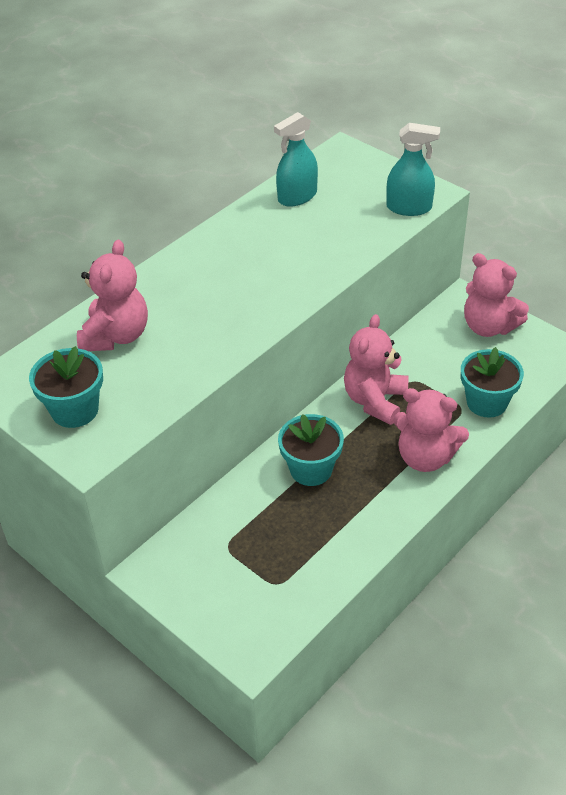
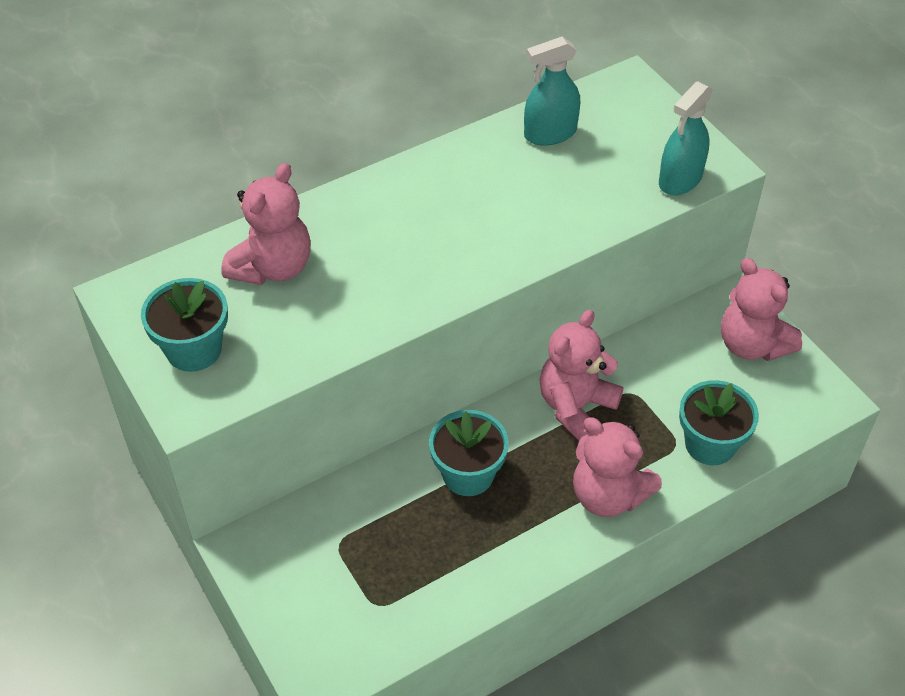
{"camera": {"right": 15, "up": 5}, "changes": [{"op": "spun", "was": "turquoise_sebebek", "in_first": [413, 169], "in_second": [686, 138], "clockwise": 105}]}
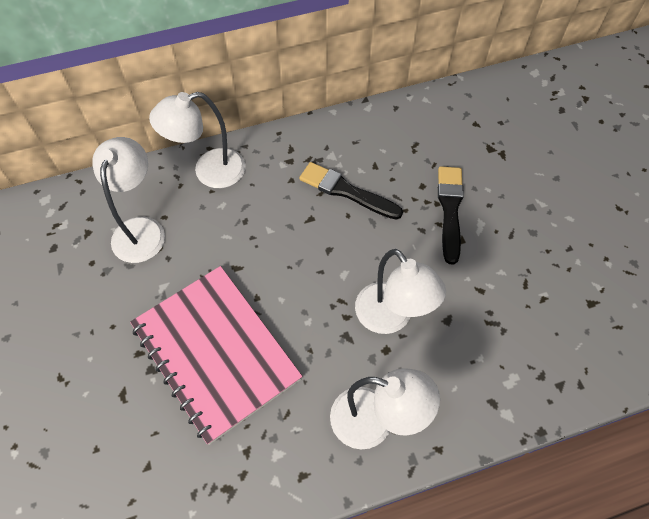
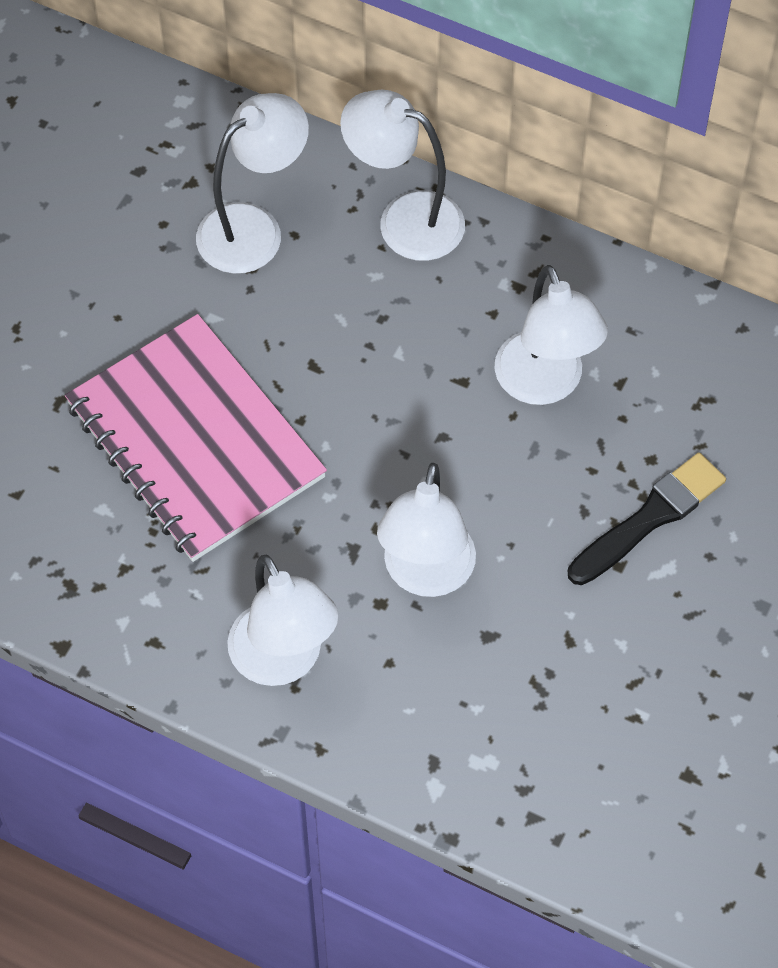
{"camera": {"right": 45, "up": 0}, "changes": [{"op": "spun", "was": "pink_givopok", "in_first": [216, 355], "in_second": [196, 438], "clockwise": -45}, {"op": "exchanged", "was": "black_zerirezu", "now": "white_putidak", "in_first": [351, 191], "in_second": [551, 335]}]}
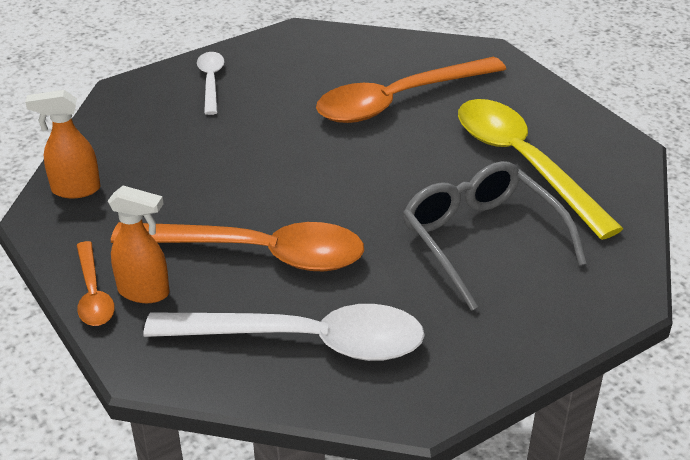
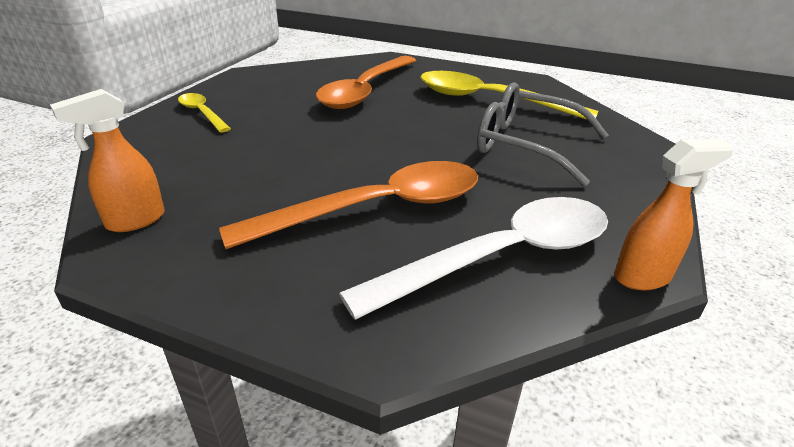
{"camera": {"right": -35, "up": -5}, "changes": [{"op": "colour", "was": "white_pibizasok", "now": "yellow_pibizasok", "in_first": [211, 83], "in_second": [204, 112]}, {"op": "relocated", "was": "orange_sebebek", "in_first": [139, 244], "in_second": [674, 214]}, {"op": "missing", "was": "orange_pibizasok", "in_first": [95, 283]}]}
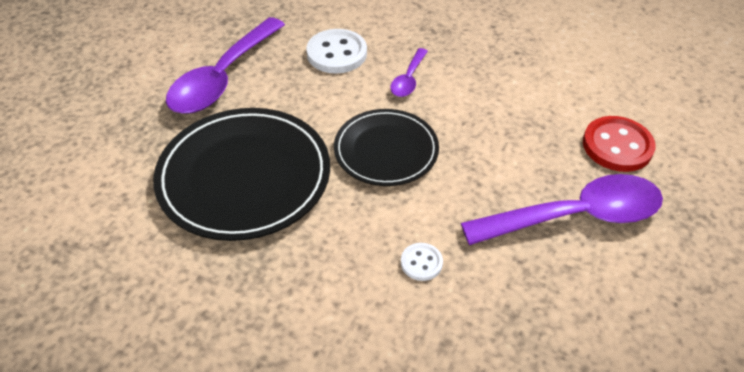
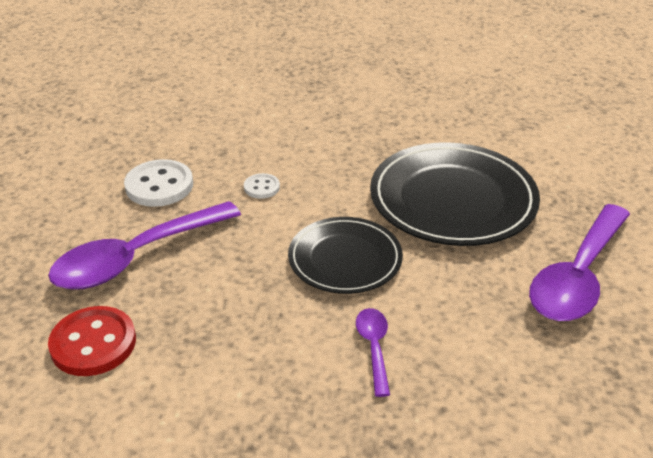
{"camera": {"right": 155, "up": -10}, "changes": [{"op": "relocated", "was": "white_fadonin", "in_first": [336, 51], "in_second": [158, 183]}, {"op": "spun", "was": "purple_pibizasok", "in_first": [225, 65], "in_second": [579, 262], "clockwise": -150}]}
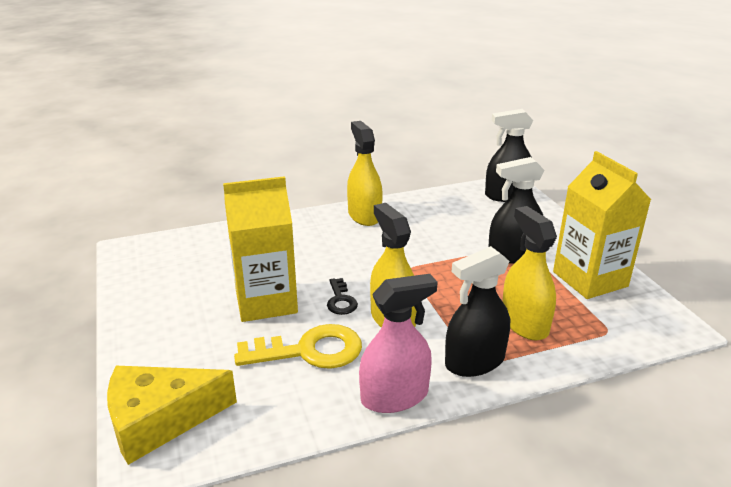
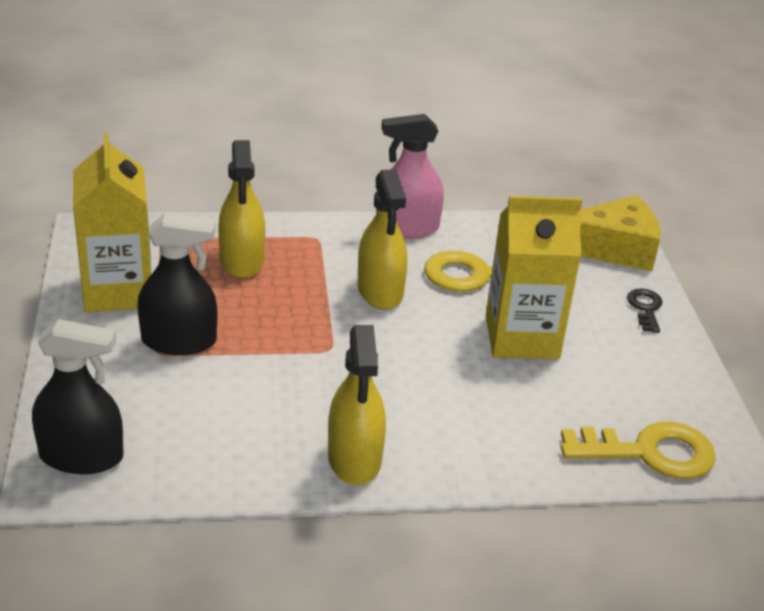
{"camera": {"right": -170, "up": 5}, "changes": [{"op": "appeared", "now": "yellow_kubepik", "in_second": [638, 450]}, {"op": "relocated", "was": "black_kubepik", "in_first": [342, 296], "in_second": [644, 311]}, {"op": "missing", "was": "black_sebebek", "in_first": [477, 311]}]}
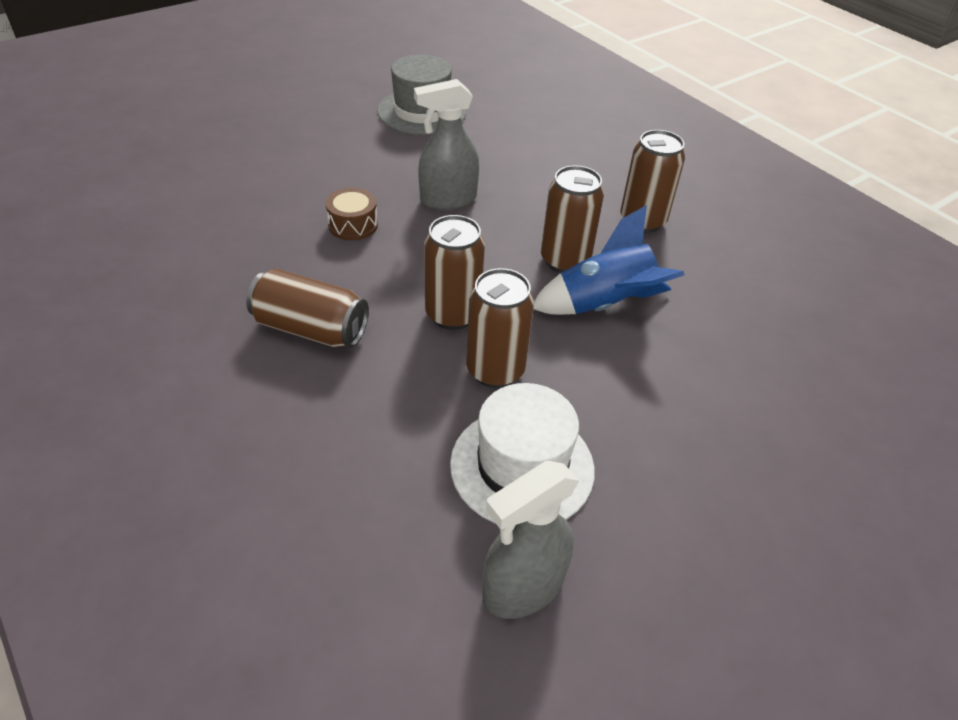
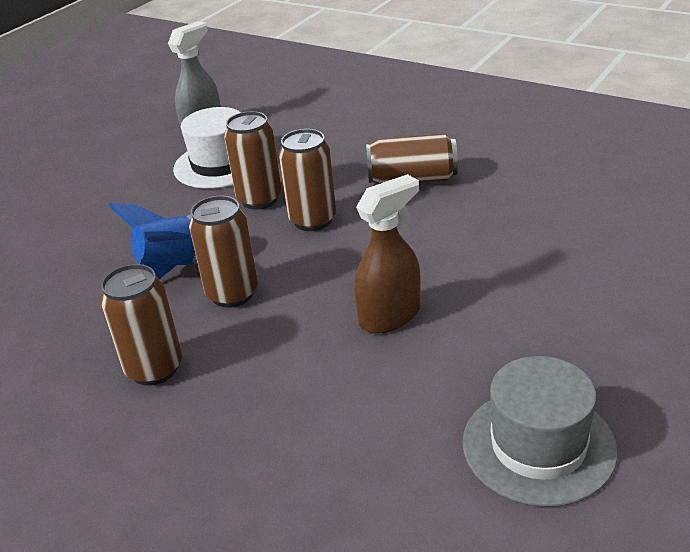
{"camera": {"right": 165, "up": -10}, "changes": [{"op": "colour", "was": "grey_sebebek", "now": "brown_sebebek", "in_first": [446, 144], "in_second": [387, 253]}, {"op": "missing", "was": "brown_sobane", "in_first": [352, 214]}]}
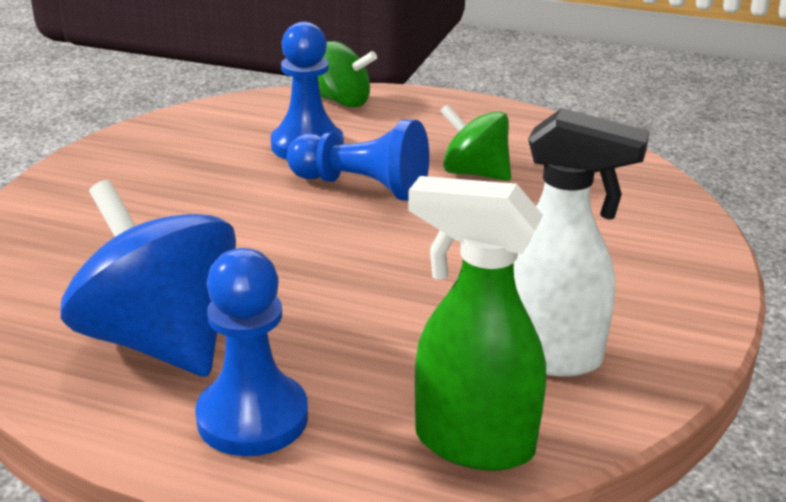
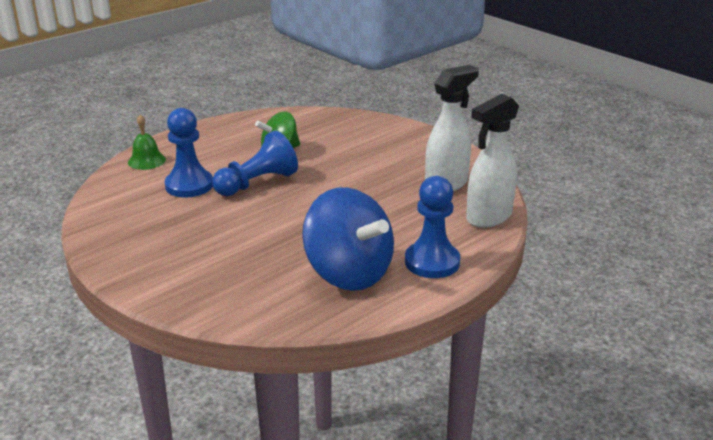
{"camera": {"right": -60, "up": 0}, "changes": [{"op": "exchanged", "was": "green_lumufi", "now": "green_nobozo", "in_first": [347, 74], "in_second": [147, 142]}, {"op": "spun", "was": "blue_lumufi", "in_first": [148, 278], "in_second": [348, 239], "clockwise": -120}, {"op": "colour", "was": "green_sebebek", "now": "white_sebebek", "in_first": [477, 323], "in_second": [492, 161]}]}
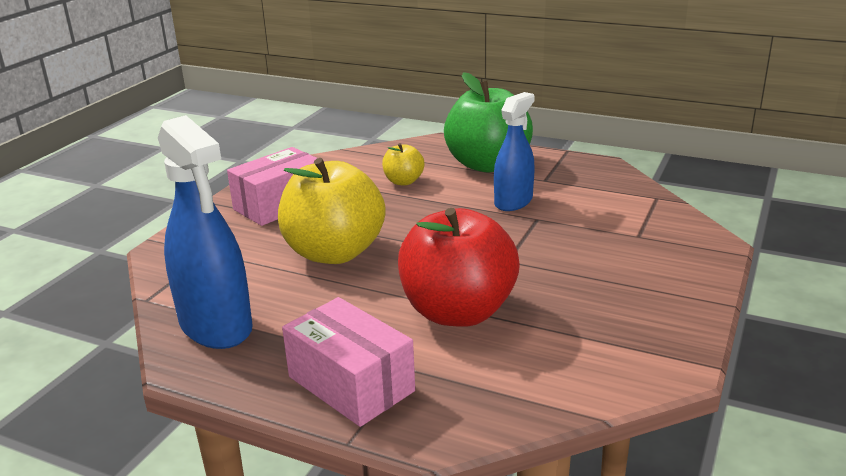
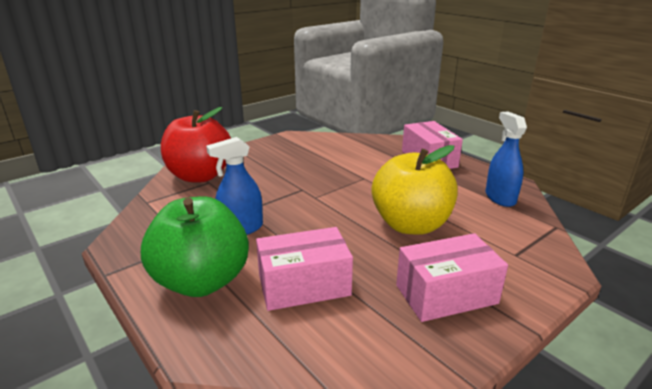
{"camera": {"right": -155, "up": 0}, "changes": [{"op": "relocated", "was": "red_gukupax", "in_first": [459, 267], "in_second": [196, 144]}, {"op": "exchanged", "was": "yellow_gukupax", "now": "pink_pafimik", "in_first": [403, 164], "in_second": [304, 269]}, {"op": "size", "was": "blue_sebebek", "in_first": [205, 232], "in_second": [506, 159], "ratio": 0.64}]}
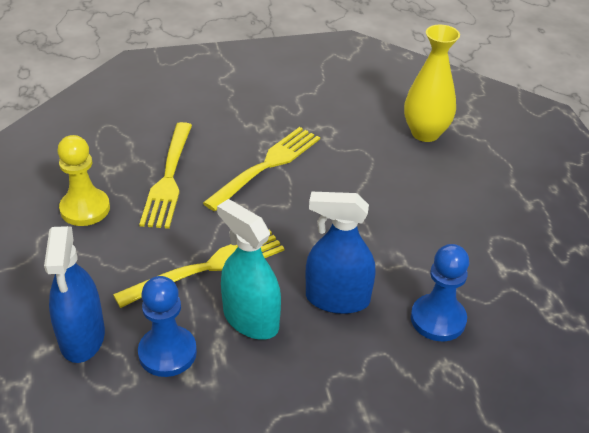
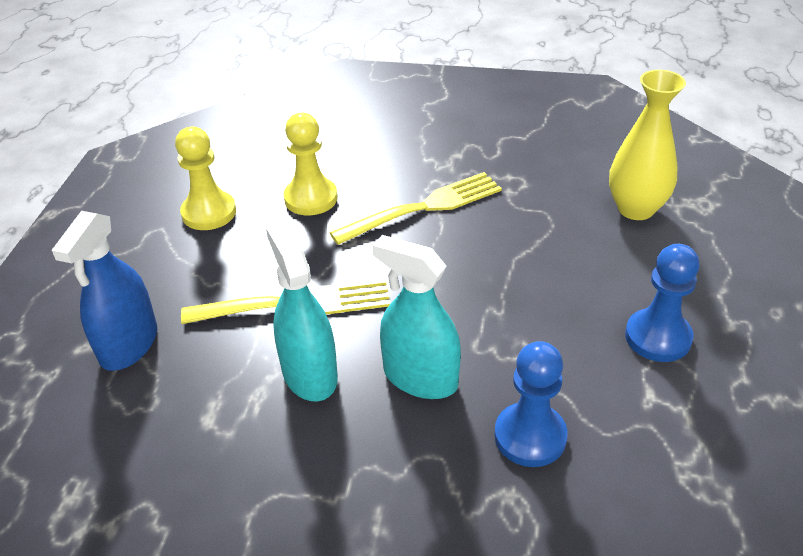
{"camera": {"right": 25, "up": 0}, "changes": [{"op": "exchanged", "was": "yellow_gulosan", "now": "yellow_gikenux", "in_first": [165, 175], "in_second": [311, 164]}, {"op": "colour", "was": "blue_sebebek", "now": "turquoise_sebebek", "in_first": [340, 252], "in_second": [416, 317]}, {"op": "relocated", "was": "blue_gikenux", "in_first": [167, 326], "in_second": [662, 303]}]}
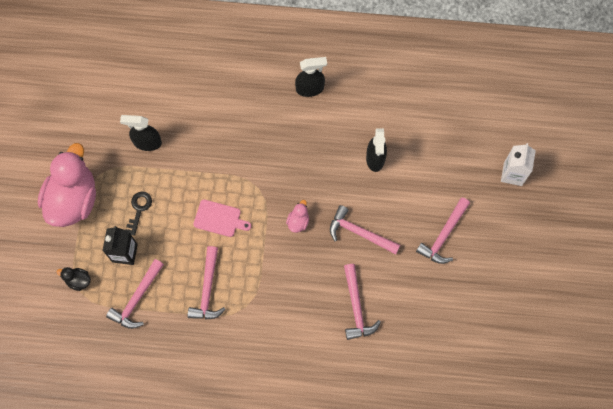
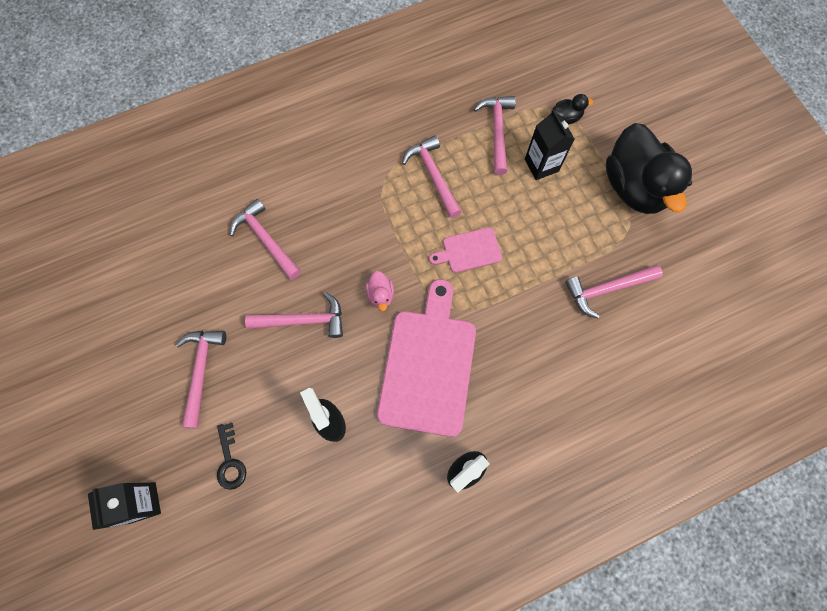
{"camera": {"right": 150, "up": 0}, "changes": [{"op": "colour", "was": "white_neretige", "now": "black_neretige", "in_first": [518, 164], "in_second": [124, 506]}, {"op": "relocated", "was": "black_kubepik", "in_first": [138, 214], "in_second": [231, 456]}, {"op": "appeared", "now": "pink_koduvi", "in_second": [426, 358]}, {"op": "exchanged", "was": "black_sebebek", "now": "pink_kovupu", "in_first": [141, 133], "in_second": [614, 292]}, {"op": "colour", "was": "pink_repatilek", "now": "black_repatilek", "in_first": [67, 185], "in_second": [649, 168]}]}
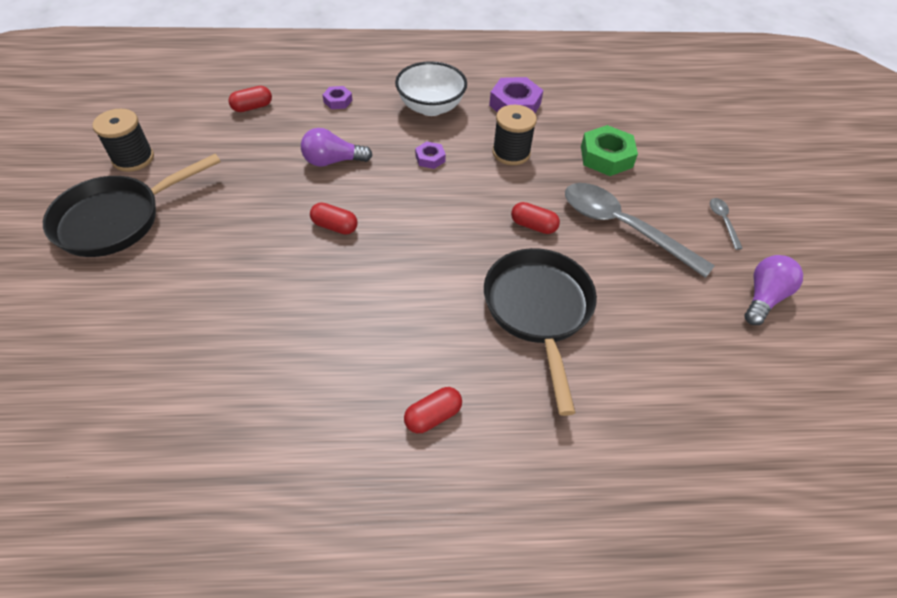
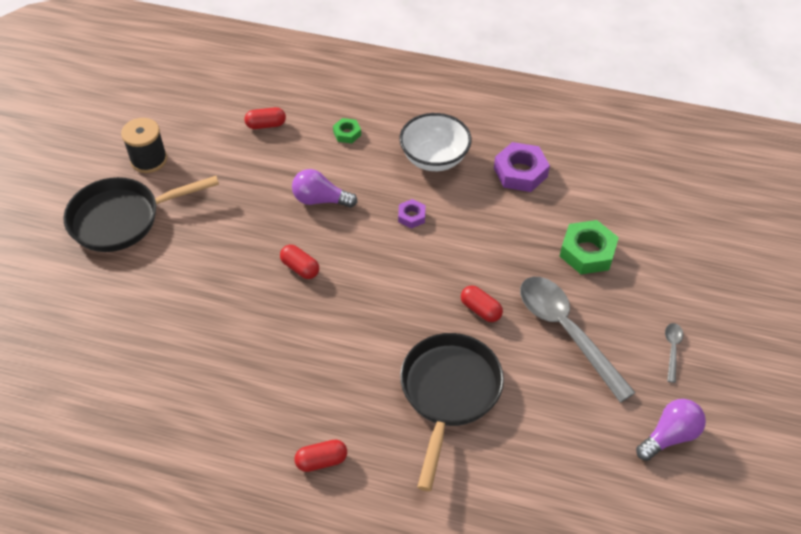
{"camera": {"right": 20, "up": 0}, "changes": [{"op": "colour", "was": "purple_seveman", "now": "green_seveman", "in_first": [337, 97], "in_second": [347, 130]}, {"op": "missing", "was": "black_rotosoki", "in_first": [514, 135]}]}
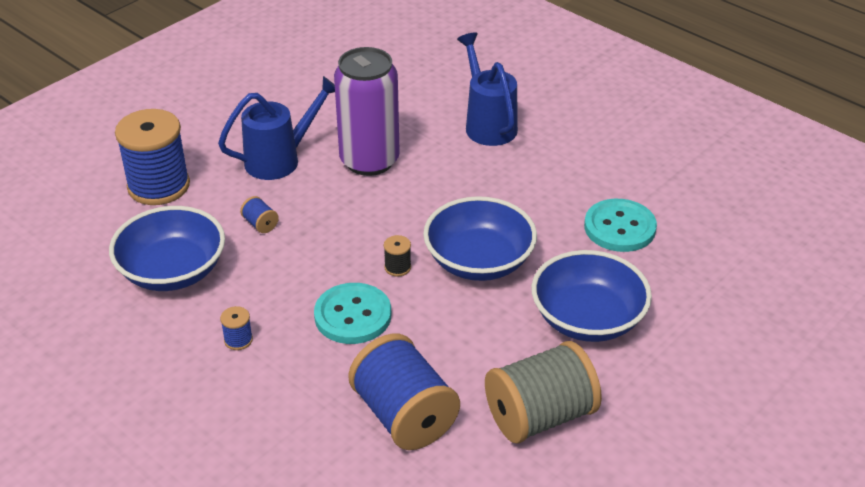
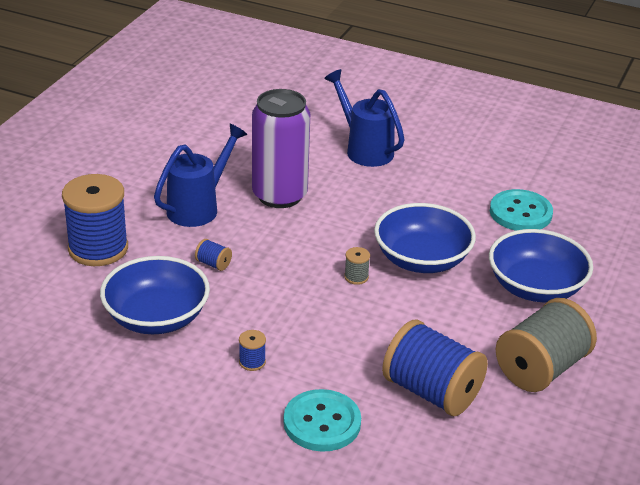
{"camera": {"right": -20, "up": -5}, "changes": [{"op": "relocated", "was": "turquoise_fadonin", "in_first": [352, 313], "in_second": [322, 420]}, {"op": "colour", "was": "black_rotosoki", "now": "grey_rotosoki", "in_first": [397, 255], "in_second": [357, 266]}]}
